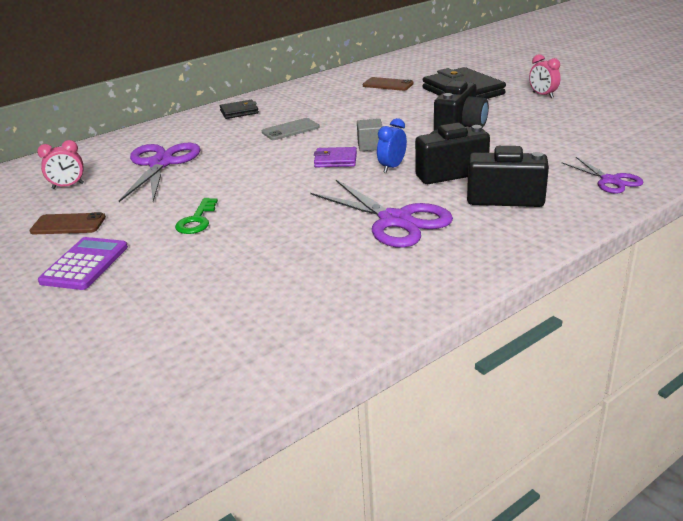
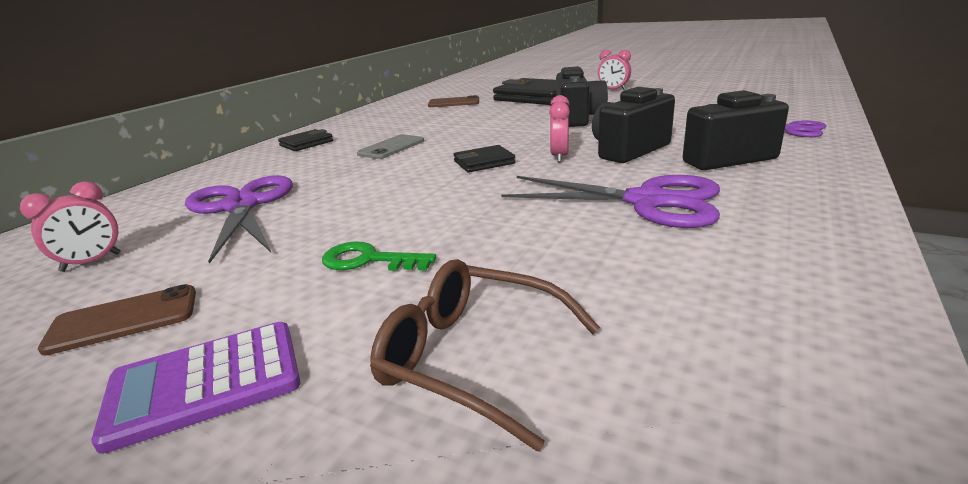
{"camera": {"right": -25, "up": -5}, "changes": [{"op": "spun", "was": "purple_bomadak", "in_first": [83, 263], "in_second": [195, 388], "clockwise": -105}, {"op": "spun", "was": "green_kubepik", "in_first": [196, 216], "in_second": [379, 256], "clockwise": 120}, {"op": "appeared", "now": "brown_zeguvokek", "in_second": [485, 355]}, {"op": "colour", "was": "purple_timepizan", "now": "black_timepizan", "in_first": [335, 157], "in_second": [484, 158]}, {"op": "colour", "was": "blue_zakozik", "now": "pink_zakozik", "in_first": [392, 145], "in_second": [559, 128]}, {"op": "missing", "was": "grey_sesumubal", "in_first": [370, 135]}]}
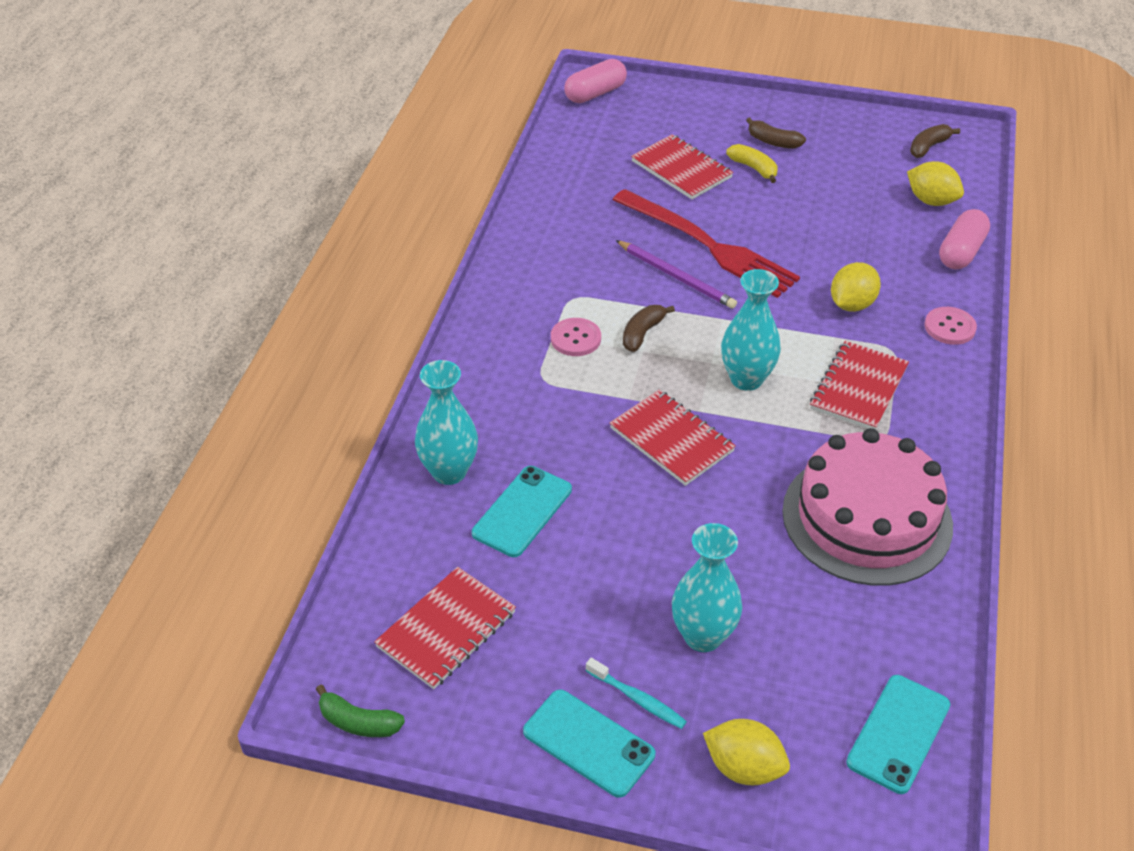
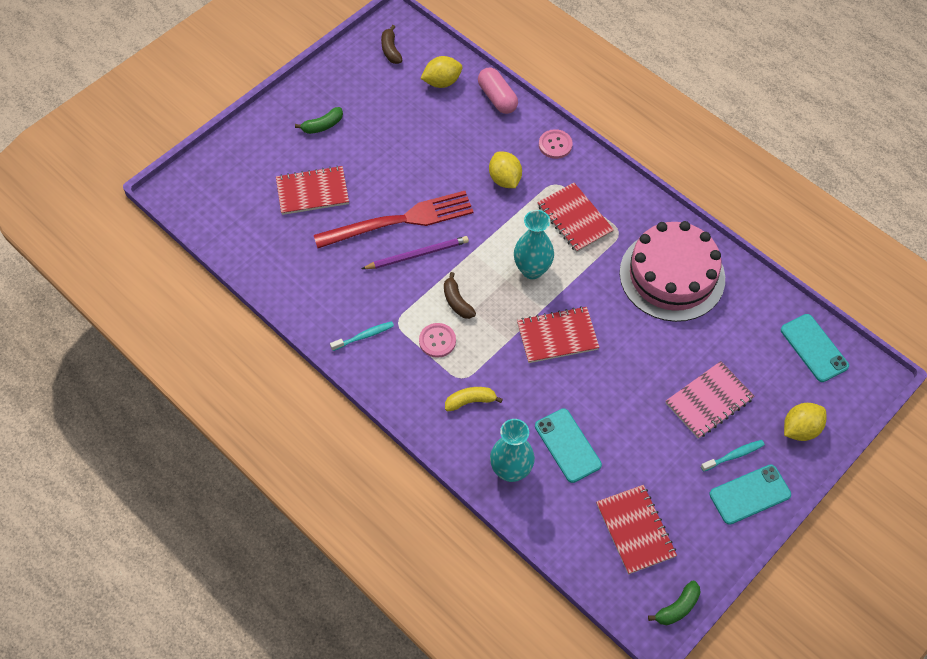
{"camera": {"right": -60, "up": 15}, "changes": [{"op": "colour", "was": "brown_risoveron", "now": "green_risoveron", "in_first": [776, 133], "in_second": [319, 120]}, {"op": "appeared", "now": "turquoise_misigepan", "in_second": [362, 336]}, {"op": "relocated", "was": "yellow_risoveron", "in_first": [751, 163], "in_second": [474, 399]}, {"op": "exchanged", "was": "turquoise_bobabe", "now": "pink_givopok", "in_first": [707, 587], "in_second": [710, 400]}, {"op": "missing", "was": "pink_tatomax", "in_first": [595, 81]}]}
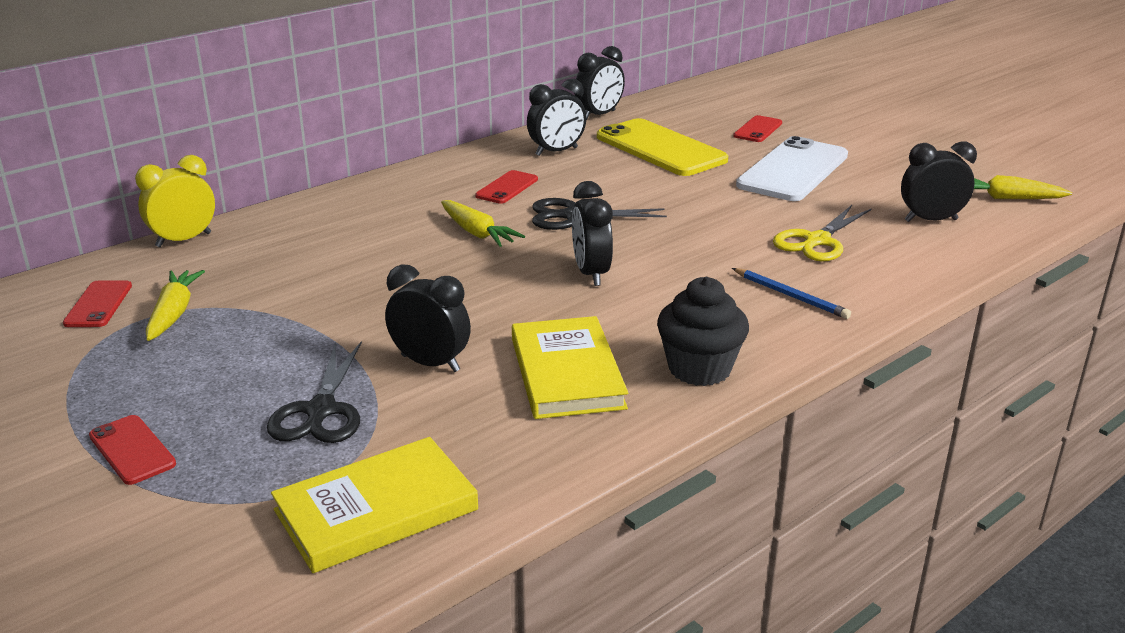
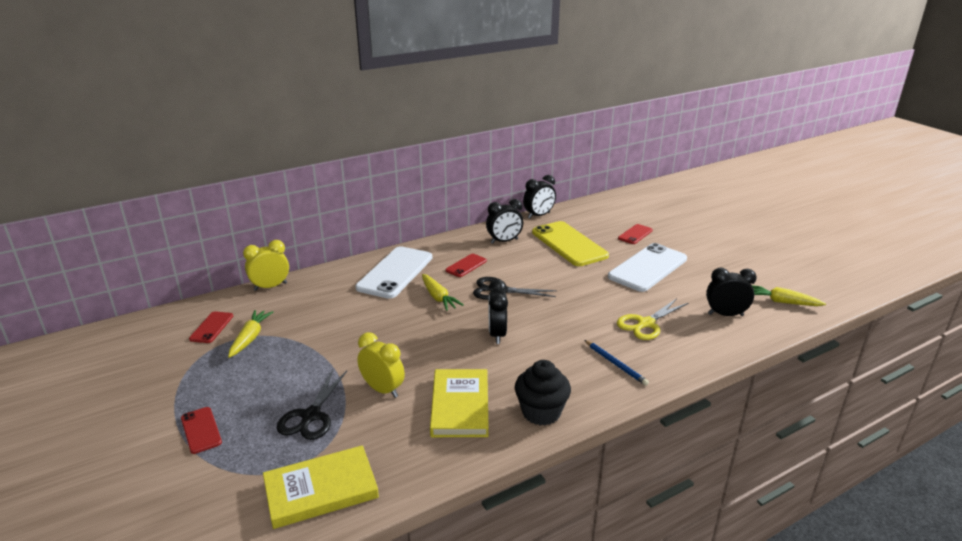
{"camera": {"right": 10, "up": 0}, "changes": [{"op": "appeared", "now": "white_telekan", "in_second": [393, 272]}, {"op": "colour", "was": "black_zakozik", "now": "yellow_zakozik", "in_first": [428, 318], "in_second": [381, 365]}]}
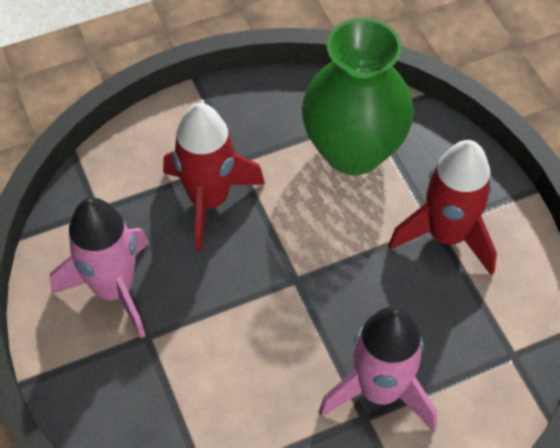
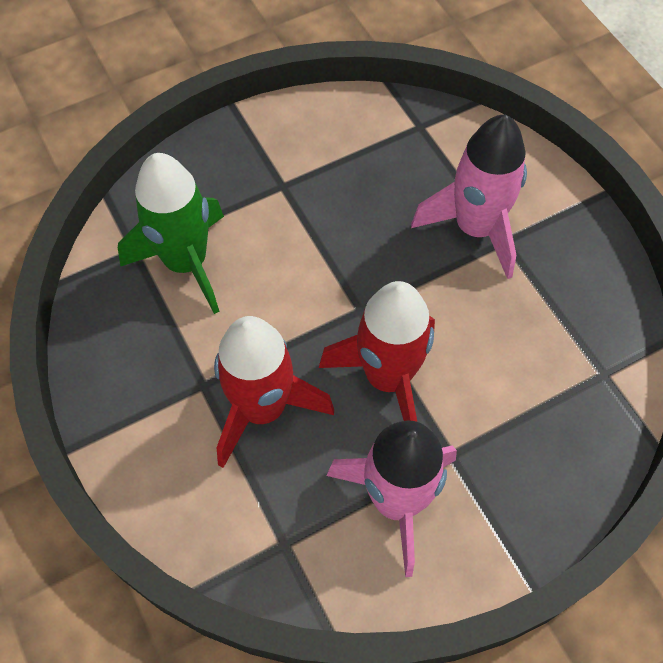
{"camera": {"right": -95, "up": 5}, "changes": [{"op": "exchanged", "was": "green_bobabe", "now": "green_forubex", "in_first": [358, 96], "in_second": [171, 233]}, {"op": "relocated", "was": "red_forubex", "in_first": [442, 207], "in_second": [377, 351]}]}
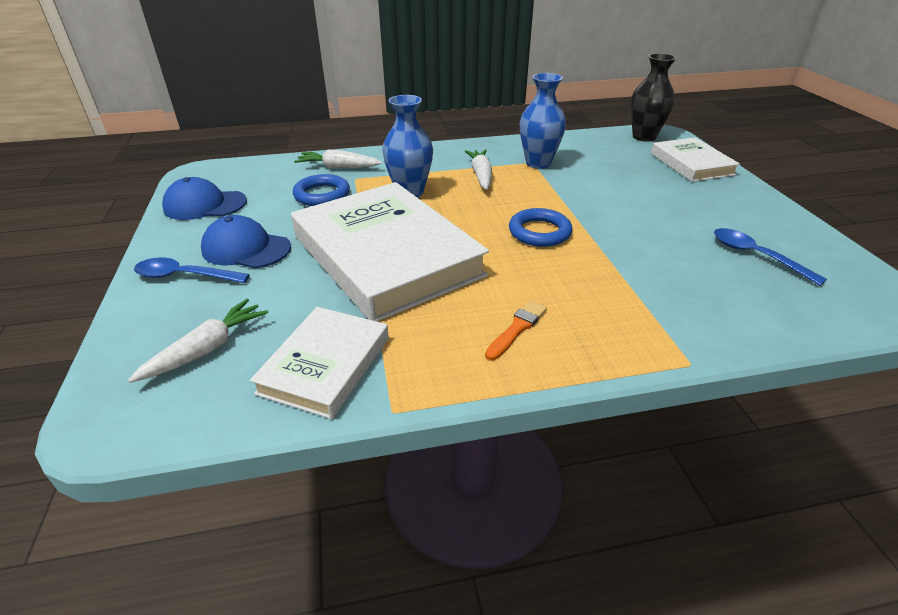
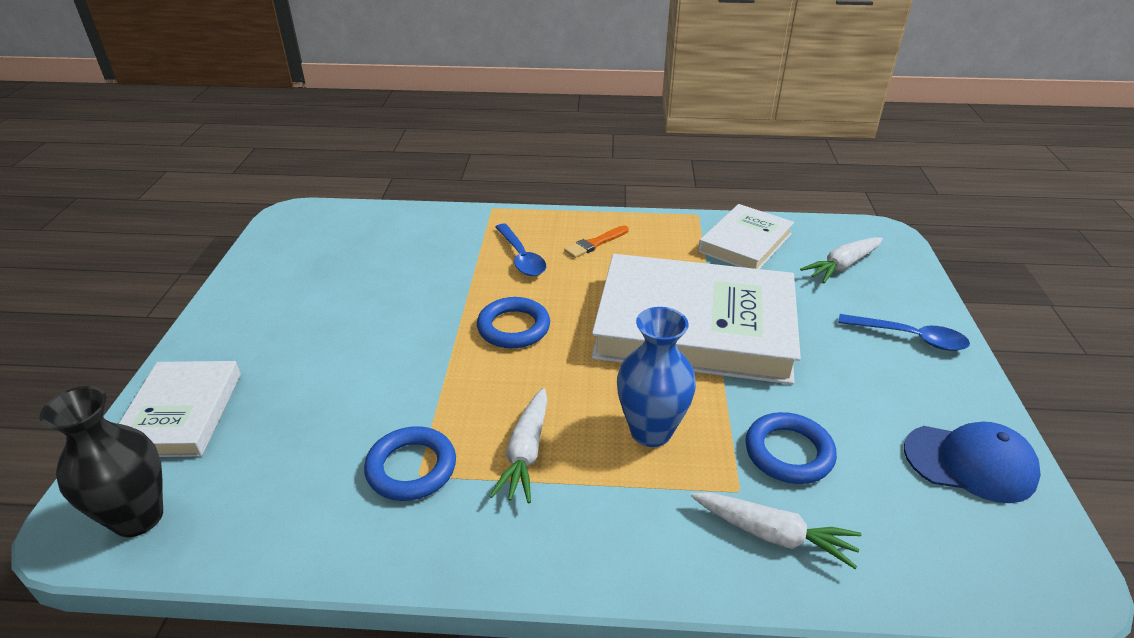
{"camera": {"right": -165, "up": 0}, "changes": [{"op": "exchanged", "was": "blue_bobabe", "now": "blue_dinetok", "in_first": [543, 121], "in_second": [410, 463]}, {"op": "relocated", "was": "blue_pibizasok", "in_first": [770, 257], "in_second": [520, 250]}, {"op": "spun", "was": "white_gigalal", "in_first": [390, 251], "in_second": [696, 319], "clockwise": -60}, {"op": "missing", "was": "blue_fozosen", "in_first": [246, 242]}]}
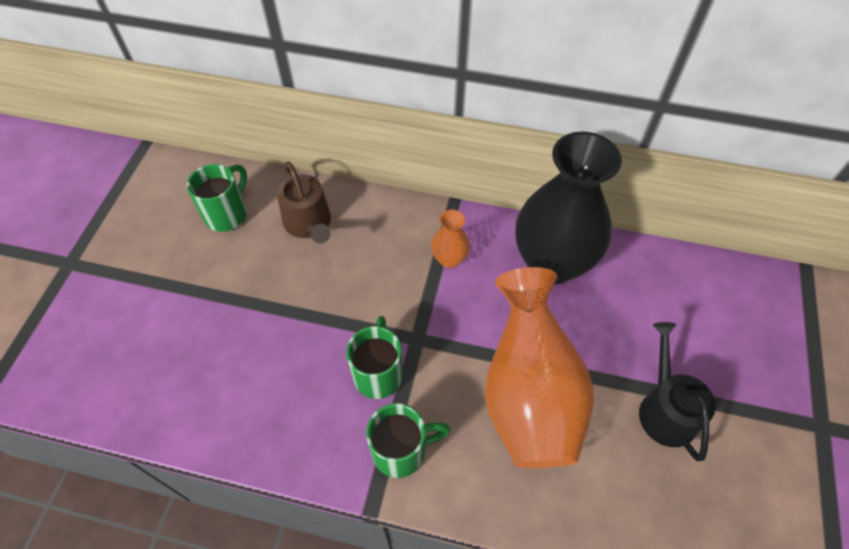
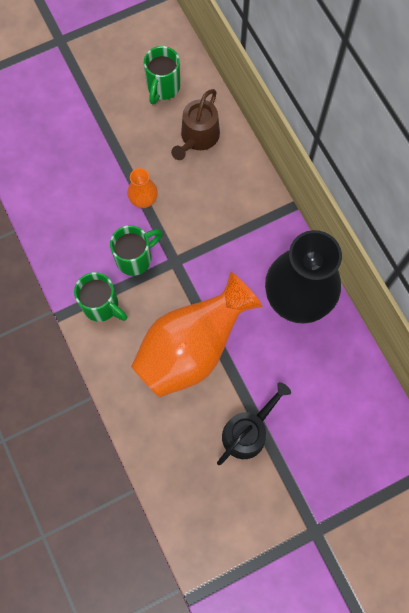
{"camera": {"right": 50, "up": 15}, "changes": [{"op": "relocated", "was": "orange_bobabe", "in_first": [450, 239], "in_second": [142, 188]}, {"op": "spun", "was": "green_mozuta", "in_first": [217, 198], "in_second": [162, 75], "clockwise": 120}]}
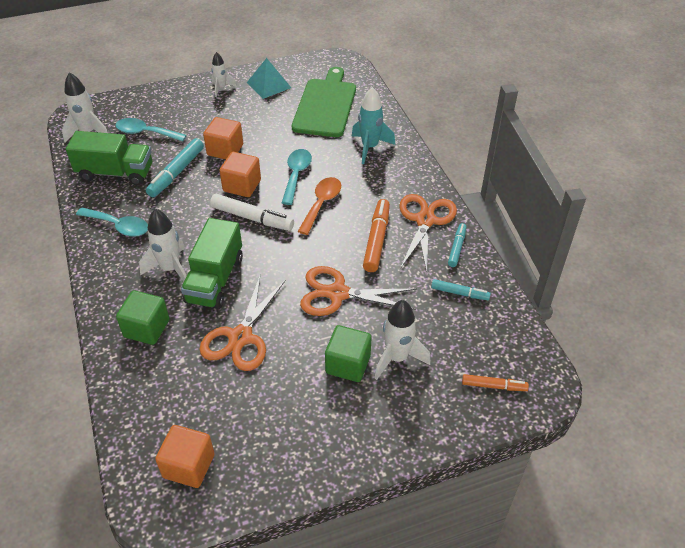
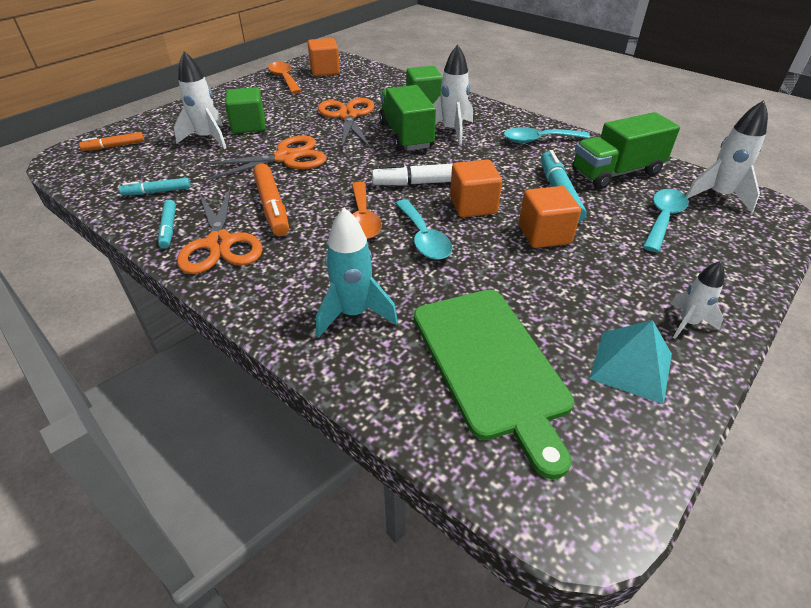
{"camera": {"right": 150, "up": -5}, "changes": [{"op": "appeared", "now": "orange_pibizasok", "in_second": [284, 78]}, {"op": "spun", "was": "turquoise_pibizasok", "in_first": [151, 129], "in_second": [665, 220], "clockwise": -45}]}
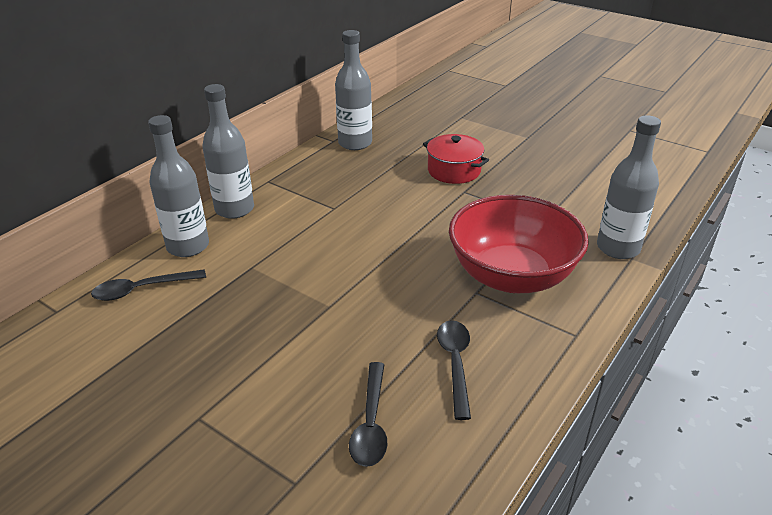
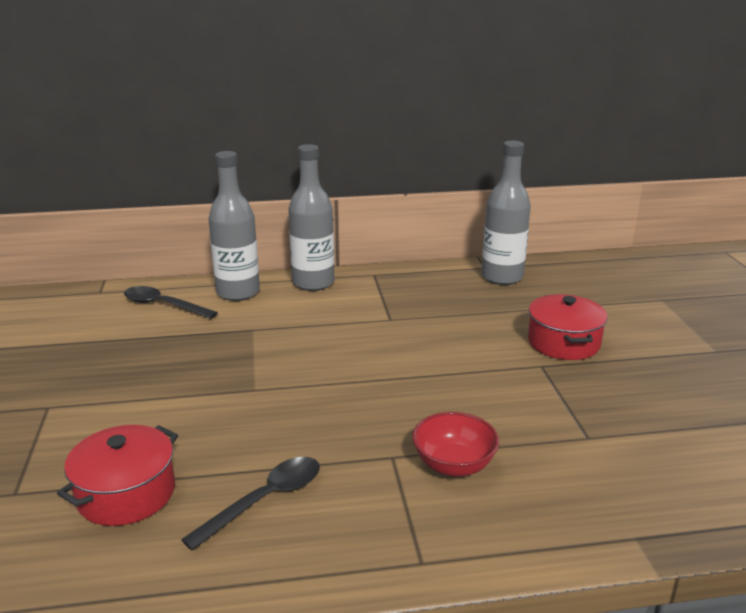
{"camera": {"right": 45, "up": -10}, "changes": [{"op": "exchanged", "was": "black_pibizasok", "now": "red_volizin", "in_first": [368, 414], "in_second": [117, 475]}, {"op": "size", "was": "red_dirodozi", "in_first": [519, 244], "in_second": [455, 444], "ratio": 0.47}, {"op": "missing", "was": "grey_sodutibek", "in_first": [629, 187]}]}
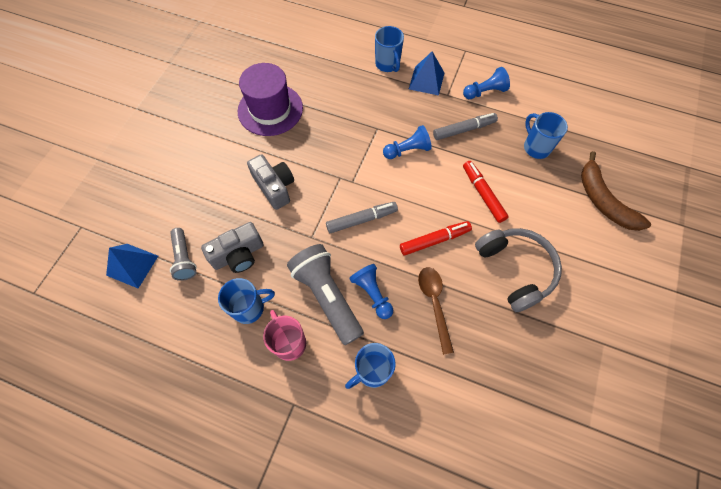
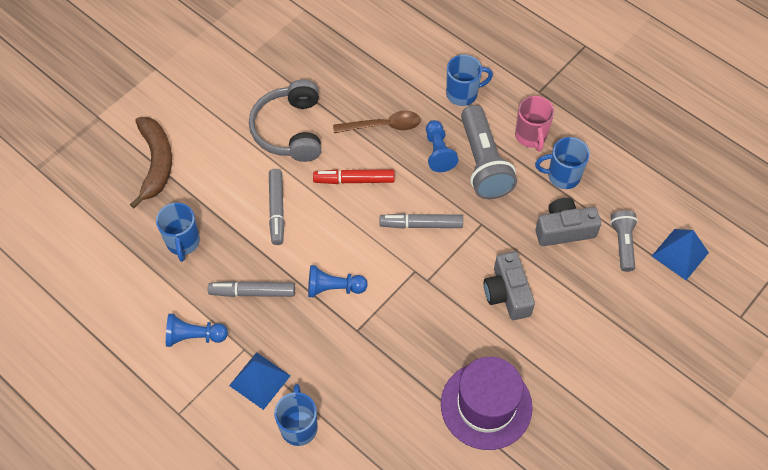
{"camera": {"right": -160, "up": -5}, "changes": [{"op": "colour", "was": "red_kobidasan", "now": "grey_kobidasan", "in_first": [486, 192], "in_second": [276, 207]}, {"op": "spun", "was": "brown_pibizasok", "in_first": [436, 311], "in_second": [377, 122], "clockwise": -105}]}
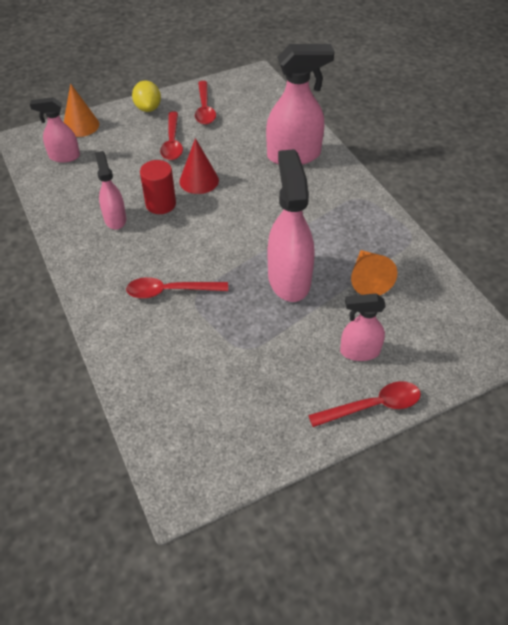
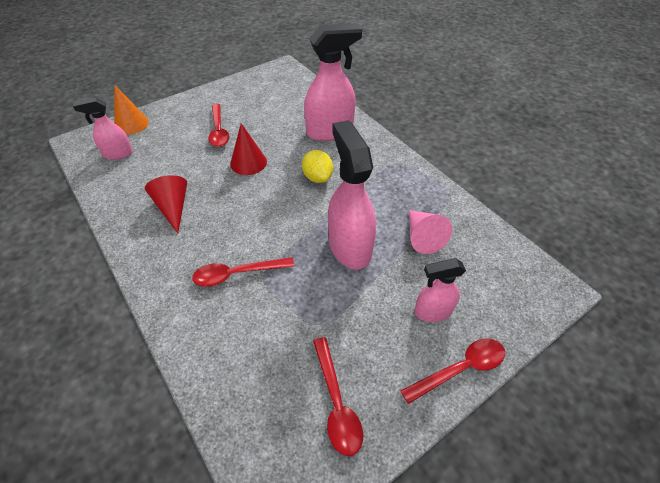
{"camera": {"right": -10, "up": 0}, "changes": [{"op": "exchanged", "was": "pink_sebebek", "now": "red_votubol", "in_first": [110, 190], "in_second": [166, 204]}, {"op": "relocated", "was": "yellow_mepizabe", "in_first": [146, 96], "in_second": [317, 166]}, {"op": "relocated", "was": "red_pibizasok", "in_first": [205, 103], "in_second": [338, 396]}, {"op": "colour", "was": "orange_votubol", "now": "pink_votubol", "in_first": [374, 272], "in_second": [430, 232]}, {"op": "missing", "was": "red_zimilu", "in_first": [158, 187]}]}
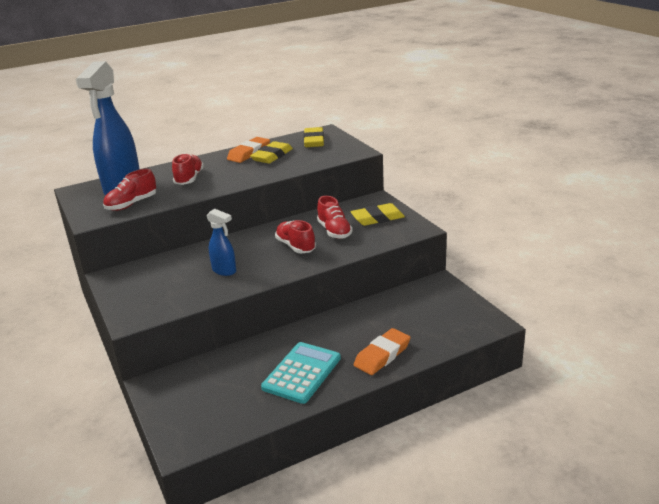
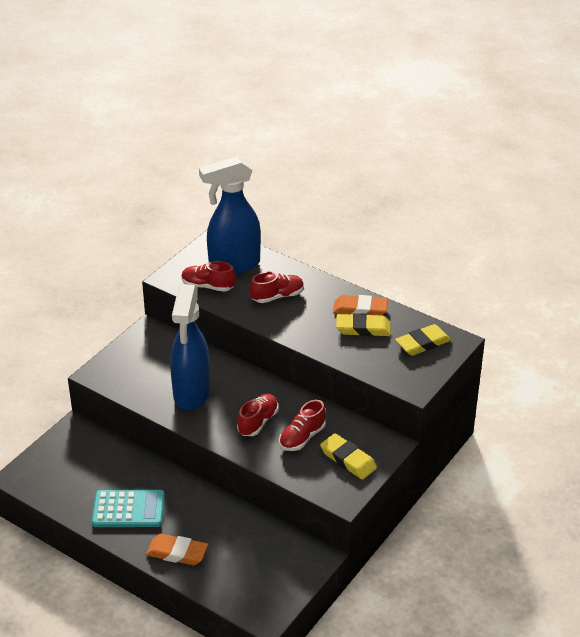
{"camera": {"right": 60, "up": 10}, "changes": [{"op": "size", "was": "blue_sebebek", "in_first": [221, 242], "in_second": [190, 347], "ratio": 2.07}]}
